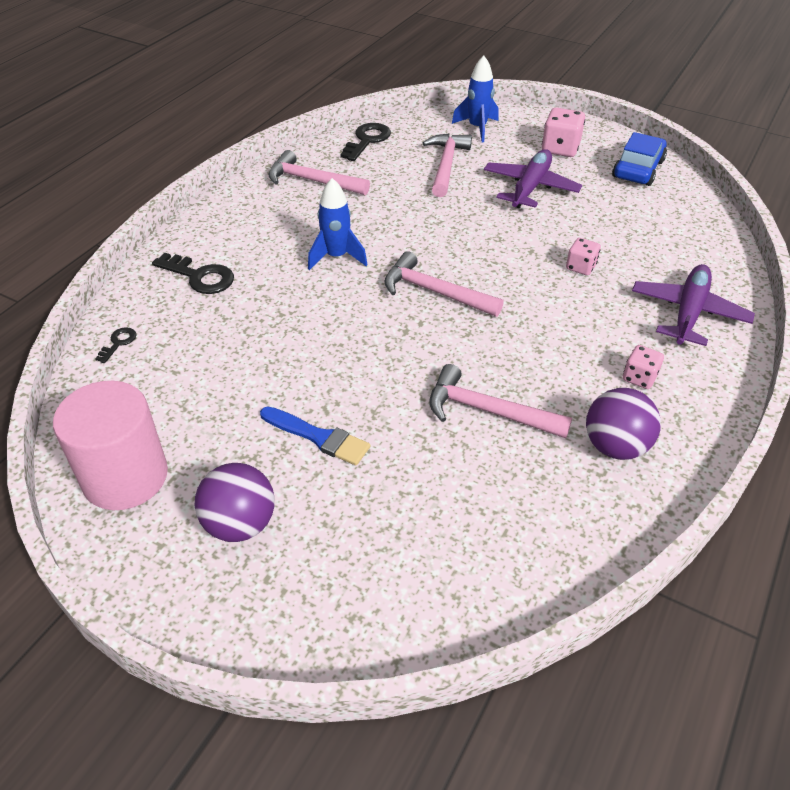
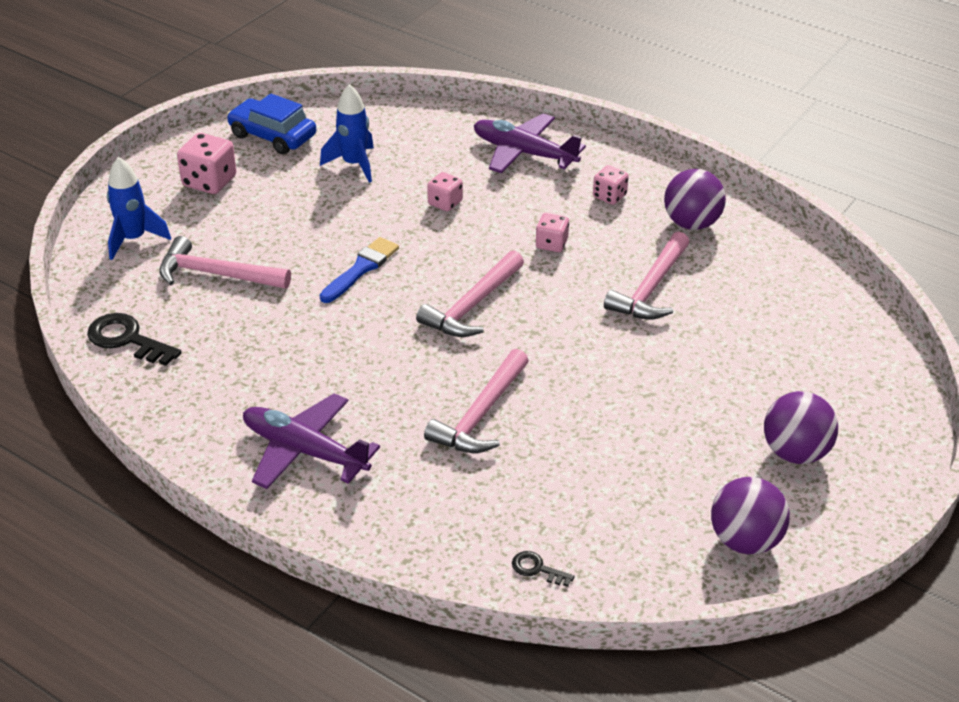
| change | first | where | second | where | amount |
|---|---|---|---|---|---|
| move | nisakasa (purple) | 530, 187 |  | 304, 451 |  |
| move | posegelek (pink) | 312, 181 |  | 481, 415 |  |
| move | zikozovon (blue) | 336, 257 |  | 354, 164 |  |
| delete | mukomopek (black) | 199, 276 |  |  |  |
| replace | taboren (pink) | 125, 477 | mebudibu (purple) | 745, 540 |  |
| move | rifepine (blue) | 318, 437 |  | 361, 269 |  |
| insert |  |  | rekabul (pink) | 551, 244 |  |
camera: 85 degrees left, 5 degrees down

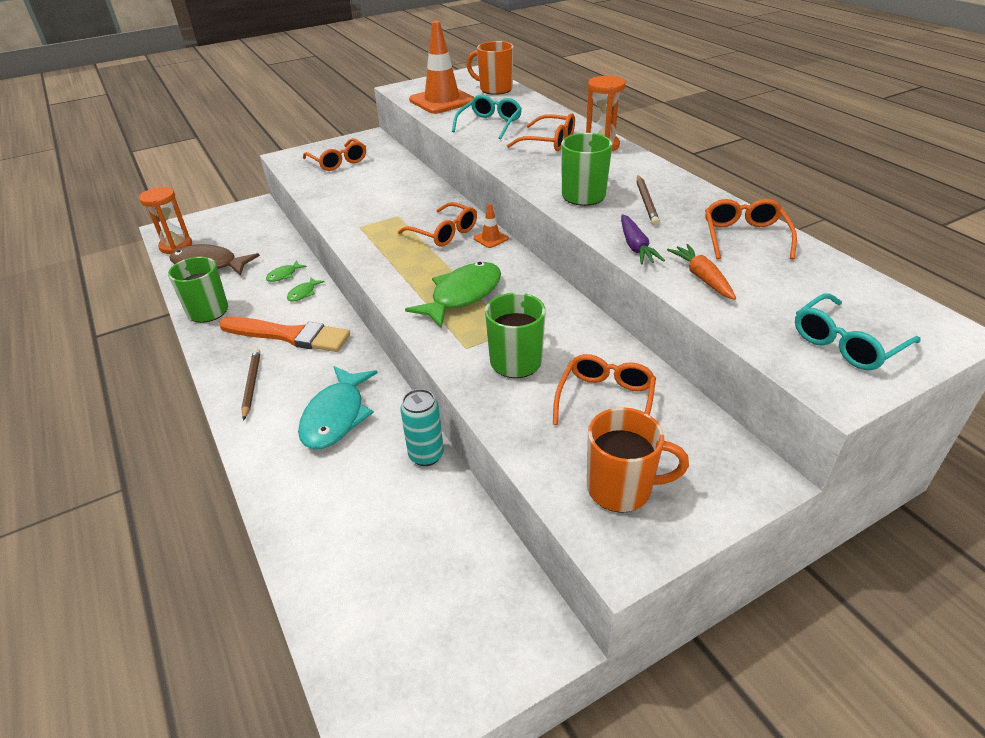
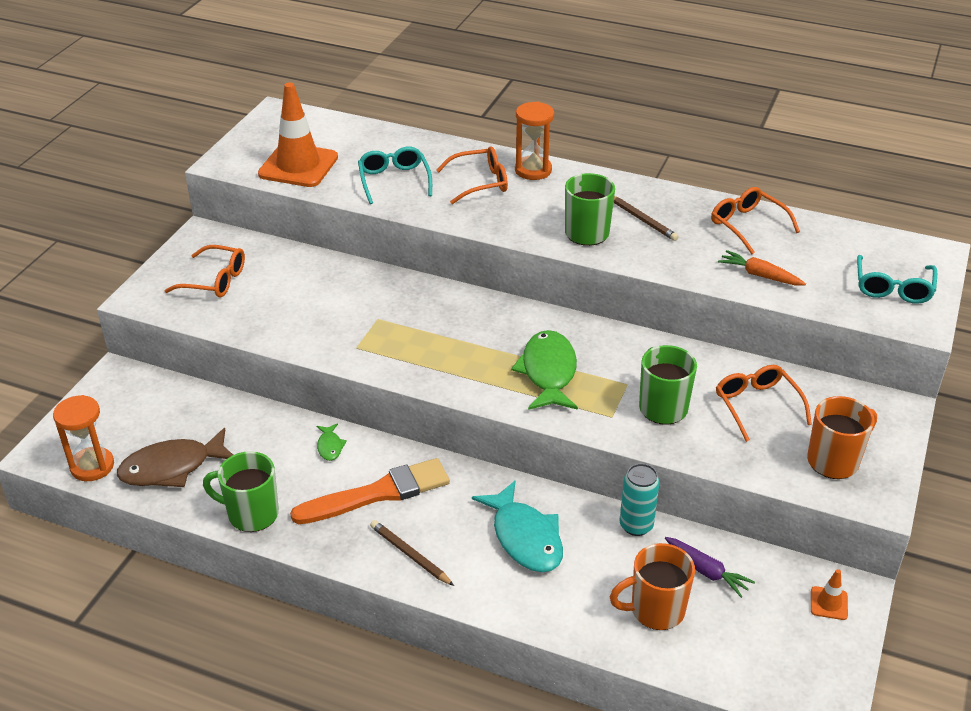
| change | first | where | second | where | amount |
|---|---|---|---|---|---|
| move | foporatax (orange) | 495, 89 |  | 655, 610 |  |
| delete | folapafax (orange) | 444, 233 |  |  |  |
| move | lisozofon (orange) | 491, 238 |  | 829, 603 |  |
| move | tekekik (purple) | 635, 247 |  | 706, 571 |  |
| delete | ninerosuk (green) | 284, 275 |  |  |  |
camera: 40 degrees left, 0 degrees up

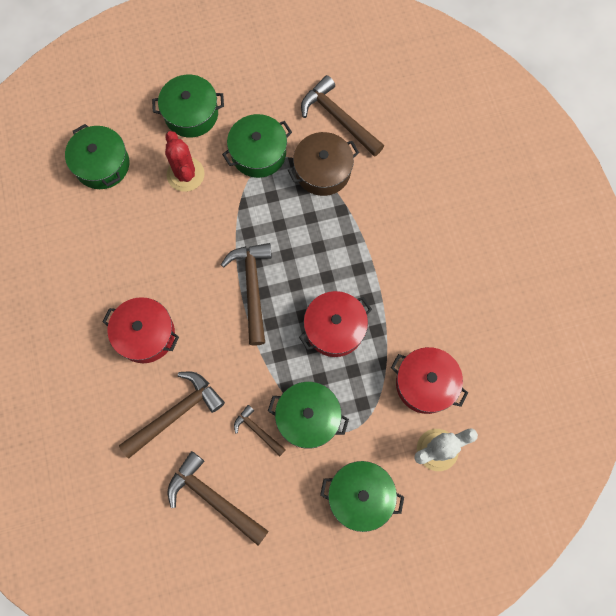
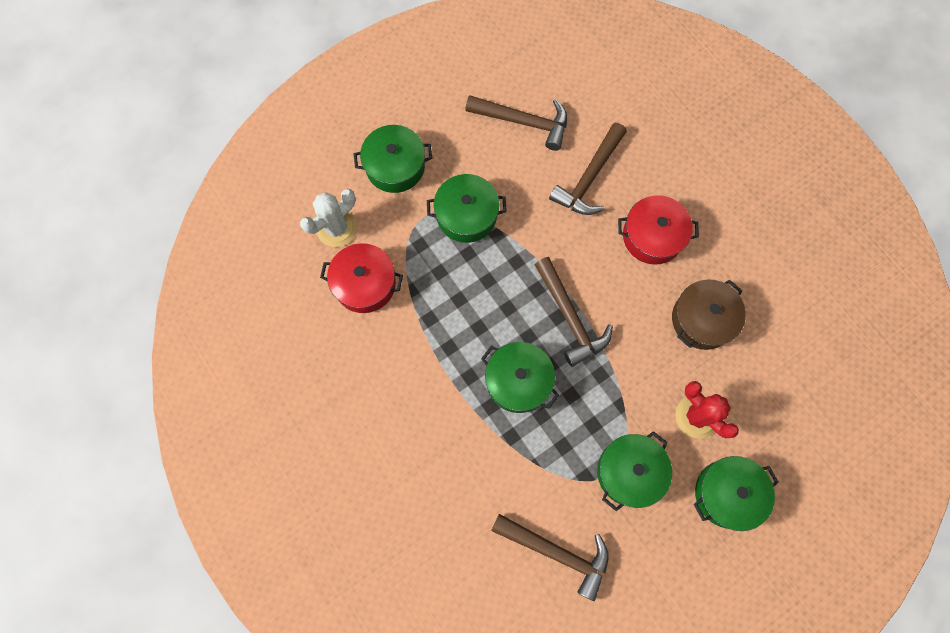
| change | first | where | second | where | amount |
|---|---|---|---|---|---|
| move | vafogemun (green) | 102, 164 |  | 518, 381 |  |
| move | vafogemun (brown) | 323, 171 |  | 702, 319 |  |
| delete | vafogemun (red) | 334, 328 |  |  |  |
| delete | posegelek (brown) | 257, 430 |  |  |  |
camera: 160 degrees right, 0 degrees up

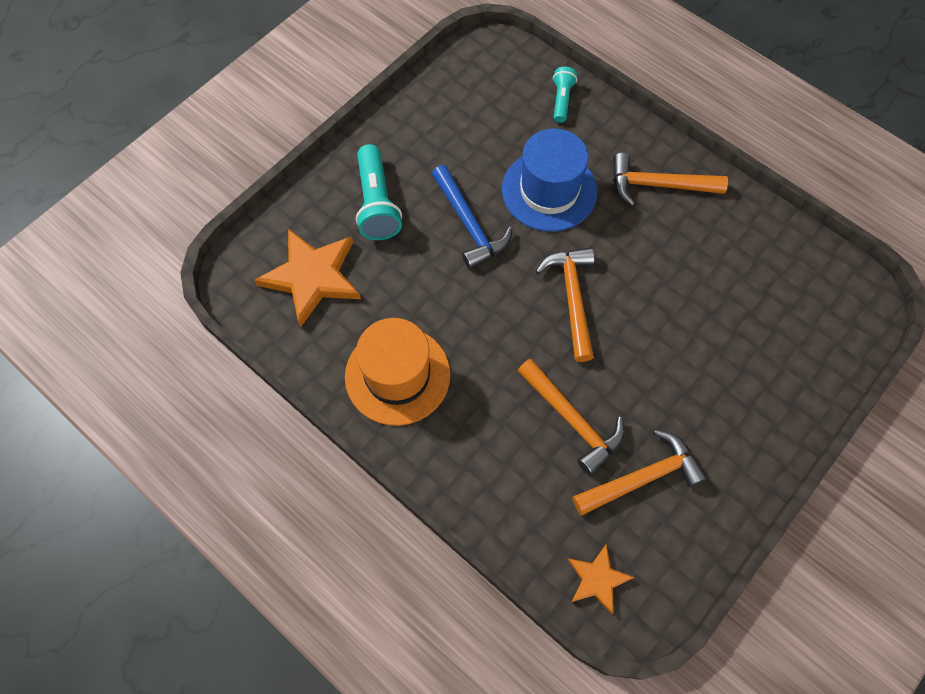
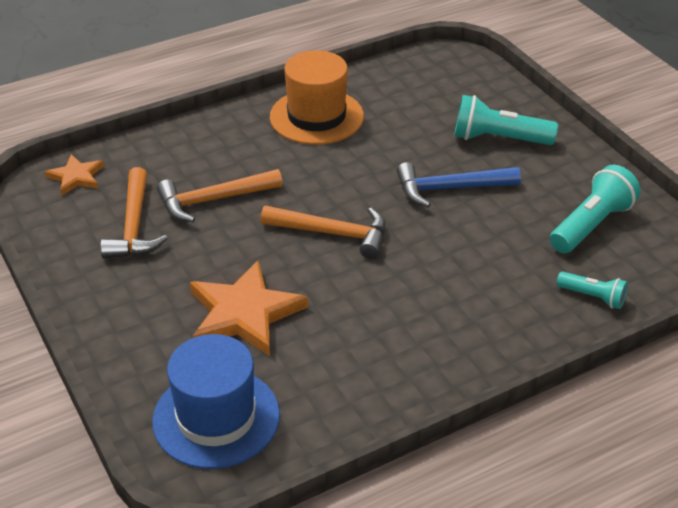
| change | first | where | second | where | amount |
|---|---|---|---|---|---|
| move | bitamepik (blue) | 549, 190 |  | 216, 417 |  |
| delete | posegelek (orange) | 658, 185 |  |  |  |
| move | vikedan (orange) | 312, 277 |  | 244, 314 |  |
| insert |  |  | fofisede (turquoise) | 591, 225 |  |
camera: 110 degrees right, 25 degrees down

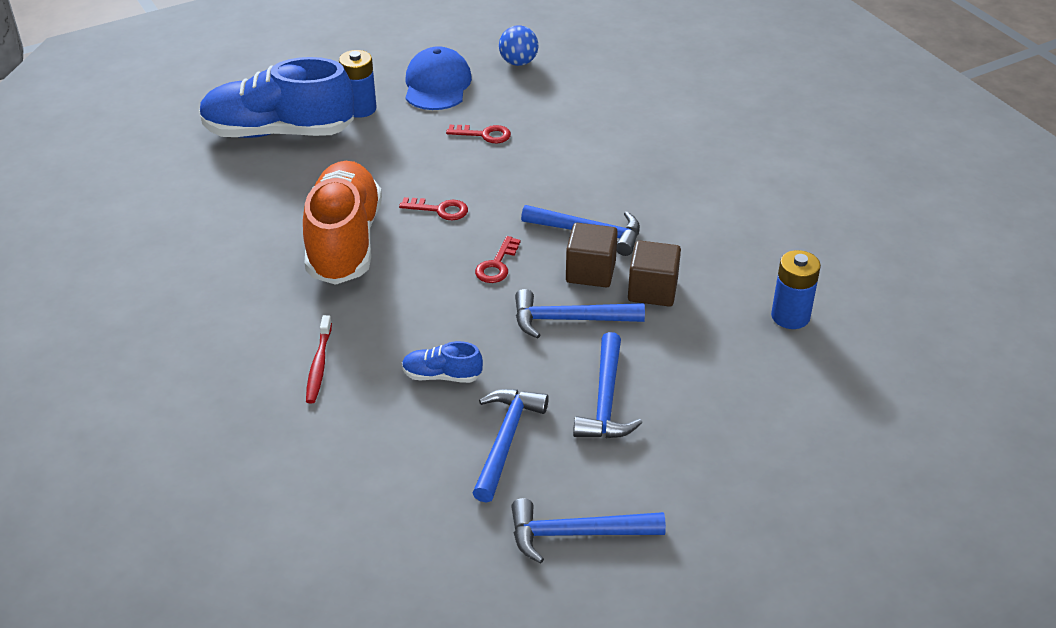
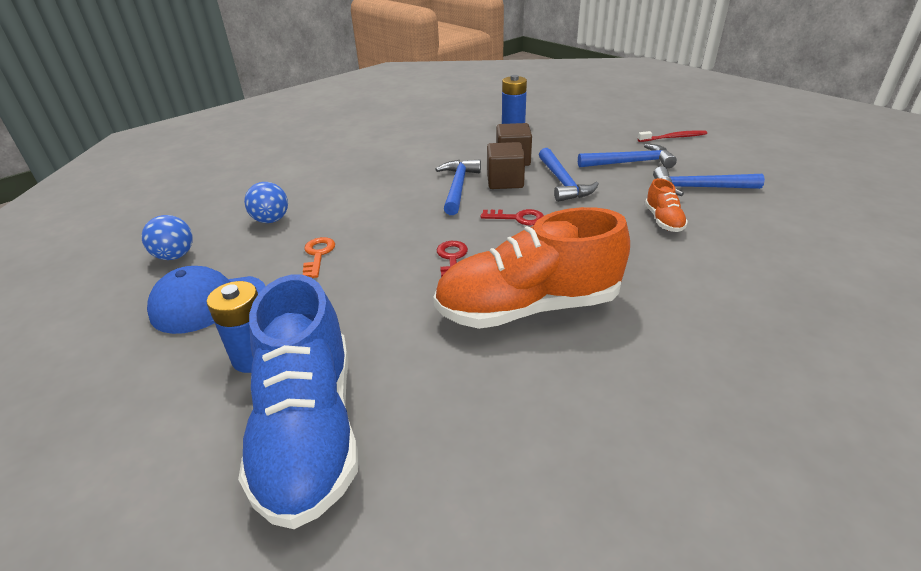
| change | first | where | second | where | amount |
|---|---|---|---|---|---|
| recolor | mukomopek (red) | 484, 135 | mukomopek (orange) | 318, 255 |  |
| move | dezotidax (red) | 319, 365 |  | 673, 138 |  |
| recolor | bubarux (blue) | 442, 376 | bubarux (orange) | 663, 220 |  |
| delete | posegelek (blue) | 576, 534 |  |  |  |
| insert |  |  | mebudibu (blue) | 271, 220 |  |
camera: 100 degrees left, 5 degrees down

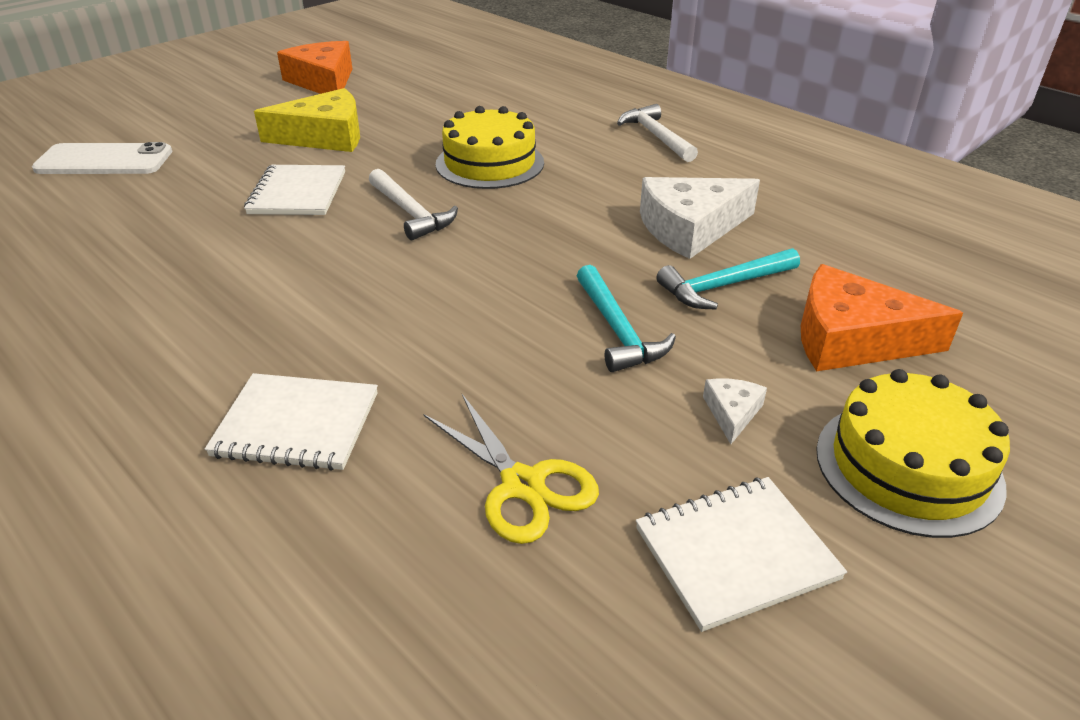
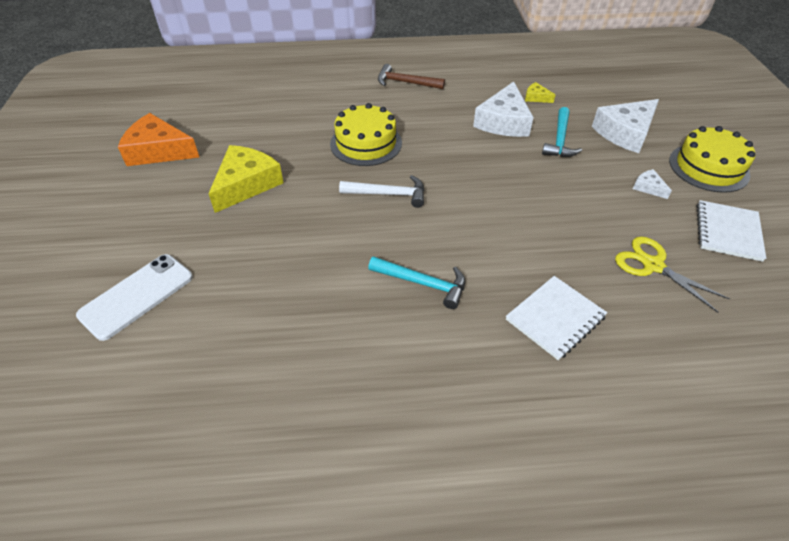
| change | first | where | second | where | amount |
|---|---|---|---|---|---|
| recolor | posegelek (white) | 656, 136 | posegelek (brown) | 405, 83 |  |
| delete | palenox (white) | 297, 193 |  |  |  |
| recolor | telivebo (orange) | 852, 338 | telivebo (white) | 625, 133 |  |
| move | posegelek (turquoise) | 618, 330 |  | 423, 283 |  |
| rotate | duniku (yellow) | 522, 485 |  | 653, 265 | 135 degrees counterclockwise |
| insert |  |  | telivebo (yellow) | 536, 97 |  |
camera: 50 degrees left, 10 degrees up

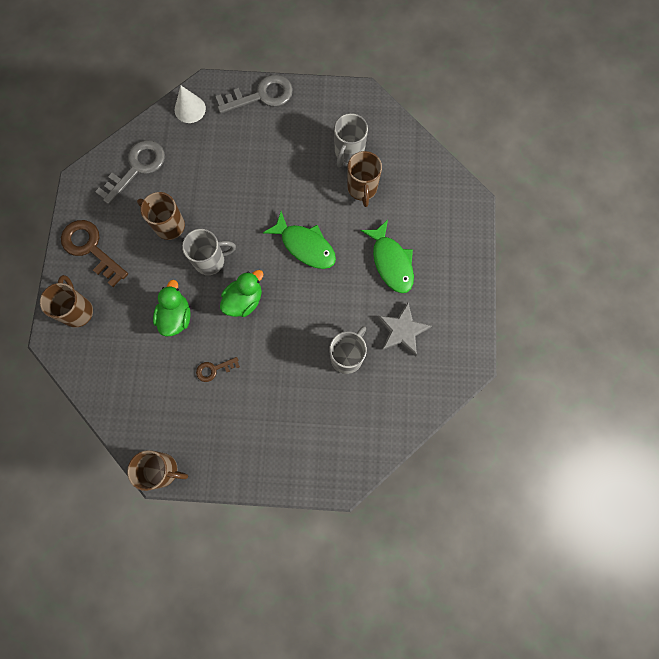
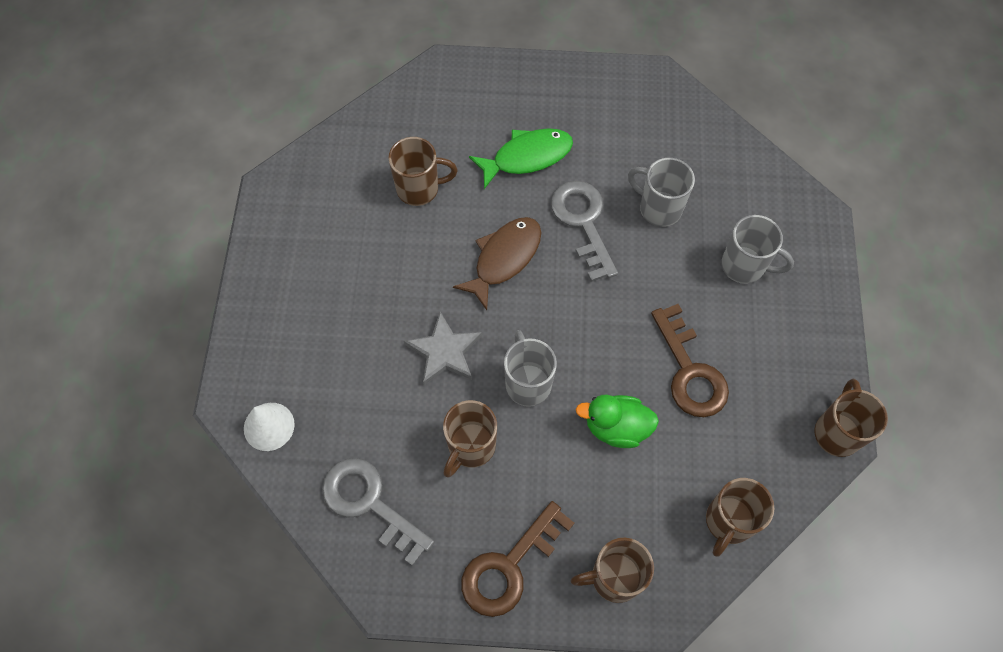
| change | first | where | second | where | amount |
|---|---|---|---|---|---|
| move | mukomopek (grey) | 261, 95 |  | 583, 222 |  |
| move | foporatax (grey) | 348, 152 |  | 744, 266 |  |
| recolor | ninerosuk (green) | 305, 246 | ninerosuk (brown) | 504, 258 |  |
| delete | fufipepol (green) | 244, 300 |  |  |  |
| move | vikedan (grey) | 402, 330 |  | 444, 352 |  |
| resize | mukomopek (brown) | 214, 369 |  | 690, 371 | x1.98 |
| insert |  |  | foporatax (brown) | 728, 522 |  |
camera: 90 degrees left, 10 degrees down

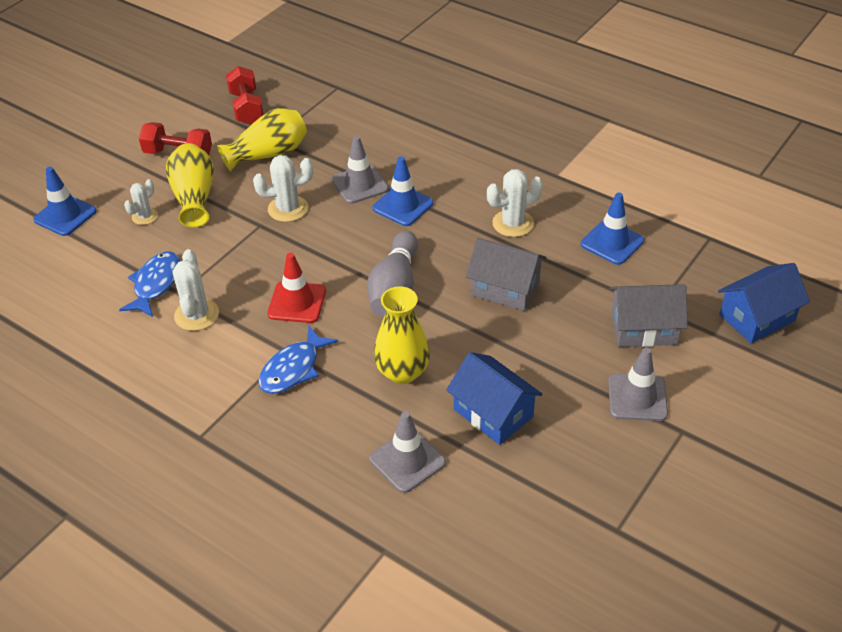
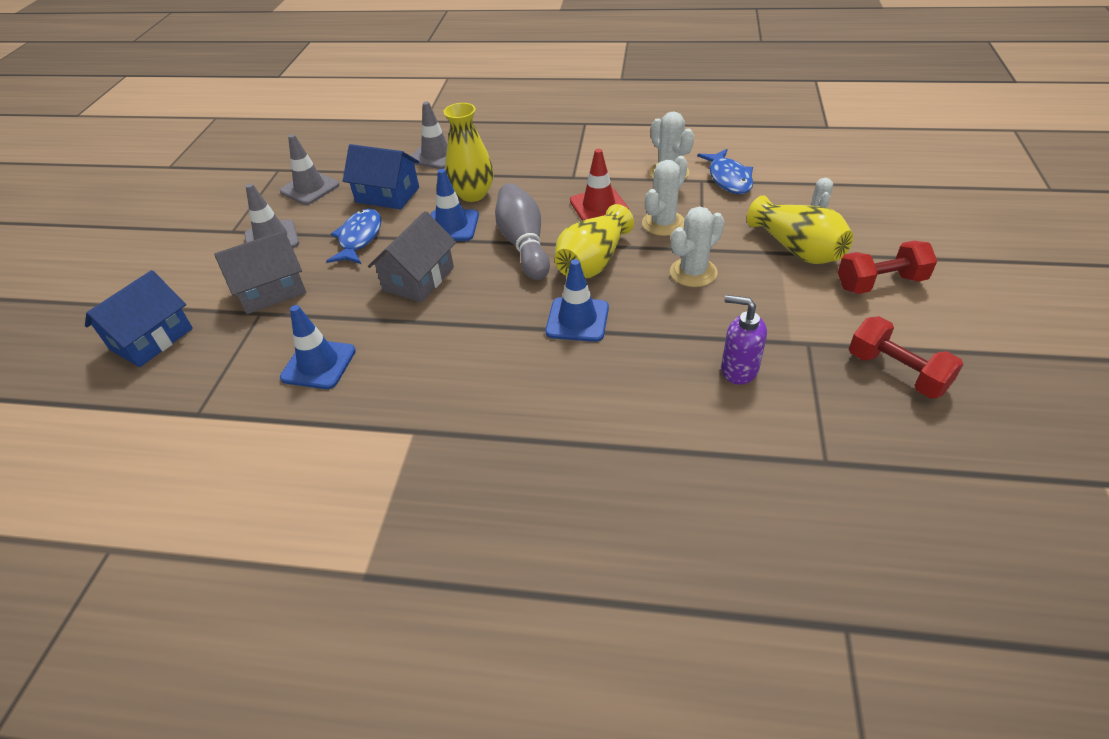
| change | first | where | second | where | amount |
|---|---|---|---|---|---|
| move | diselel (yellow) | 268, 154 |  | 593, 261 |  |
| move | lisozofon (grey) | 360, 184 |  | 310, 188 |  |
| move | lisozofon (blue) | 65, 215 |  | 452, 226 |  |
| move | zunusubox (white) | 513, 223 |  | 663, 223 |  |
| rotate | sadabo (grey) | 505, 288 |  | 419, 279 | 60 degrees counterclockwise |
| move | ninerosuk (blue) | 293, 369 |  | 359, 238 |  |
| insert |  |  | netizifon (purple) | 738, 369 |  |
camera: 155 degrees right, 0 degrees up

